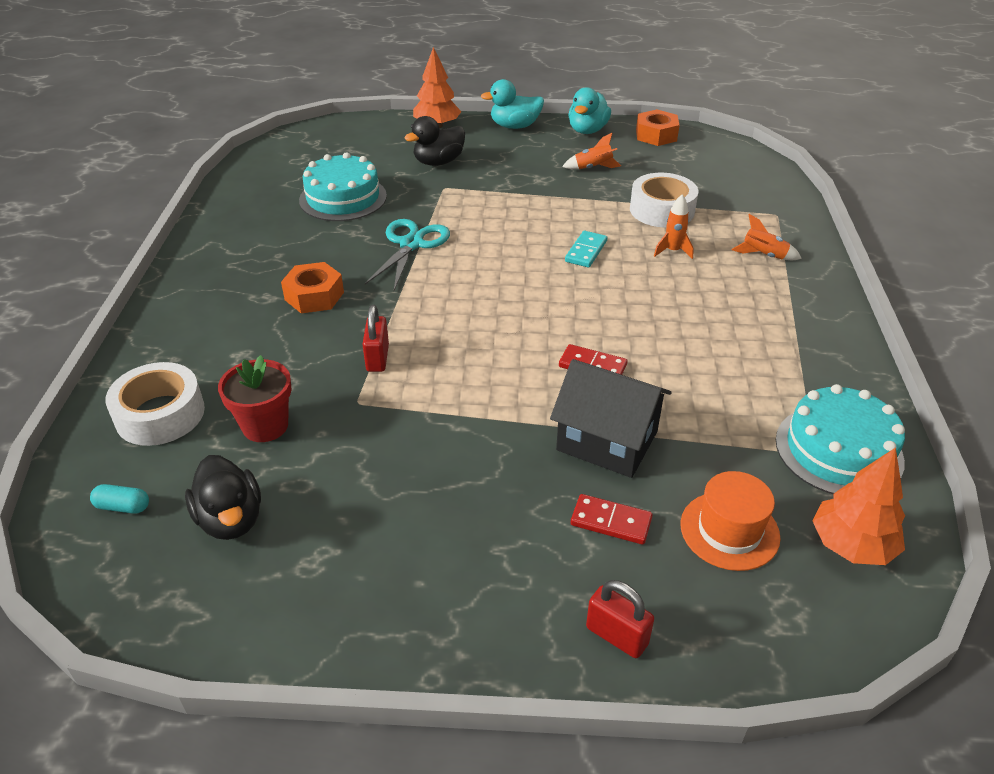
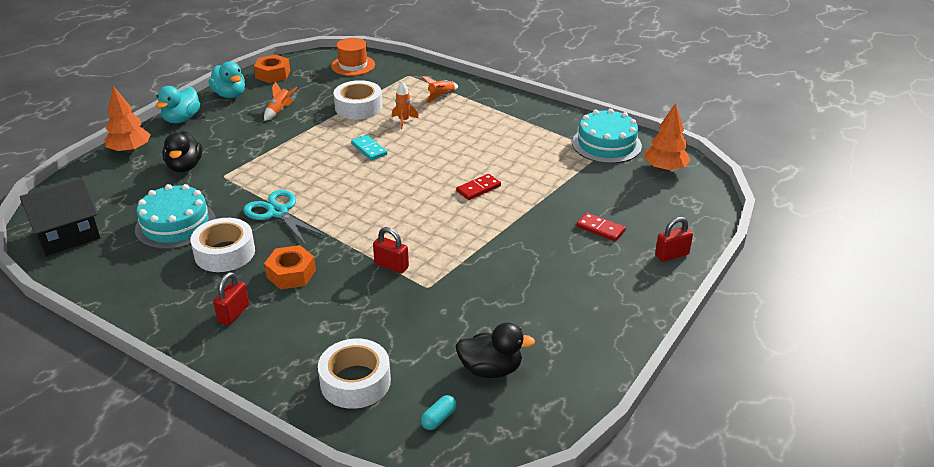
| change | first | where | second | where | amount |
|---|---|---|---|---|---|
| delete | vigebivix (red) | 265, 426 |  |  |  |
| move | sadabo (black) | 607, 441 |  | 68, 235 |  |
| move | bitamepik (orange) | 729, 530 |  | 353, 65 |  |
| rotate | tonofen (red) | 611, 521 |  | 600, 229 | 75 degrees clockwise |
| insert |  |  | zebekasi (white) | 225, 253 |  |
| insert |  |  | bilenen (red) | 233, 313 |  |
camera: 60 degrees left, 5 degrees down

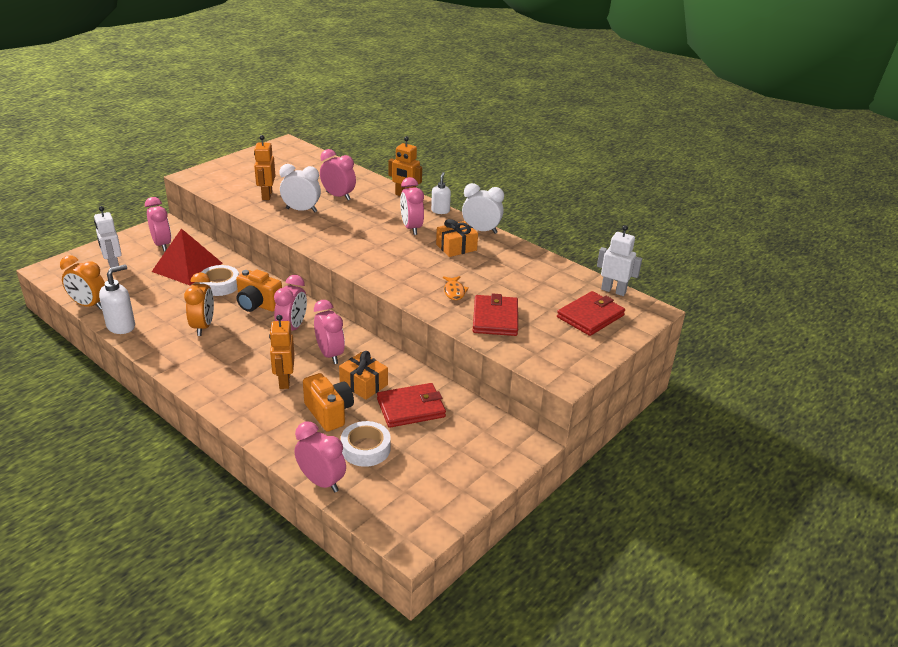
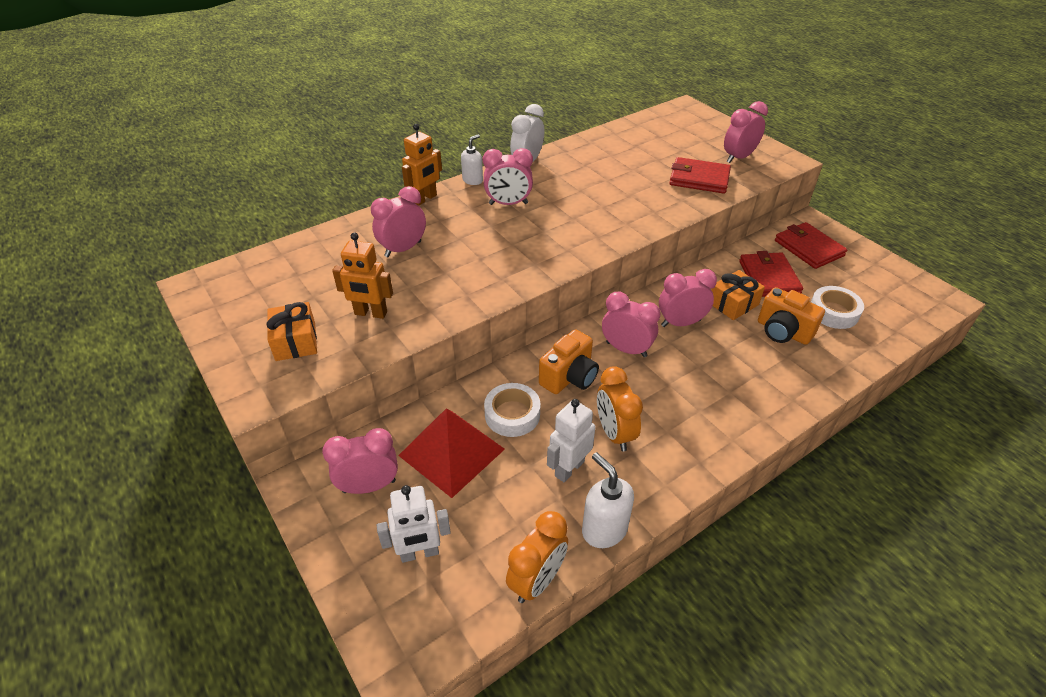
| change | first | where | second | where | amount |
|---|---|---|---|---|---|
| delete | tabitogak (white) | 301, 210 |  |  |  |
| rotate | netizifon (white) | 440, 211 |  | 473, 180 | 105 degrees clockwise |
| move | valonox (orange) | 456, 247 |  | 295, 341 |  |
| move | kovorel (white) | 613, 291 |  | 569, 468 |  |
| rotate | tabitogak (orange) | 203, 326 |  | 614, 433 | 120 degrees counterclockwise |
| delete | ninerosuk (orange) | 454, 291 |  |  |  |
| move | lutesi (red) | 590, 316 |  | 808, 248 |  |
| delete | kovorel (orange) | 284, 381 |  |  |  |
| rotate | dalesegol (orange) | 329, 413 |  | 782, 332 | 120 degrees counterclockwise |
| move | tabitogak (pink) | 321, 482 |  | 738, 157 |  |
camera: 75 degrees left, 10 degrees up

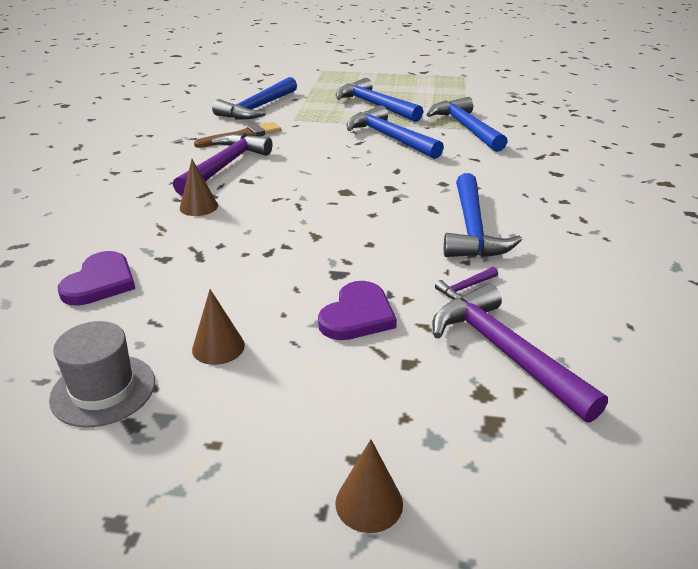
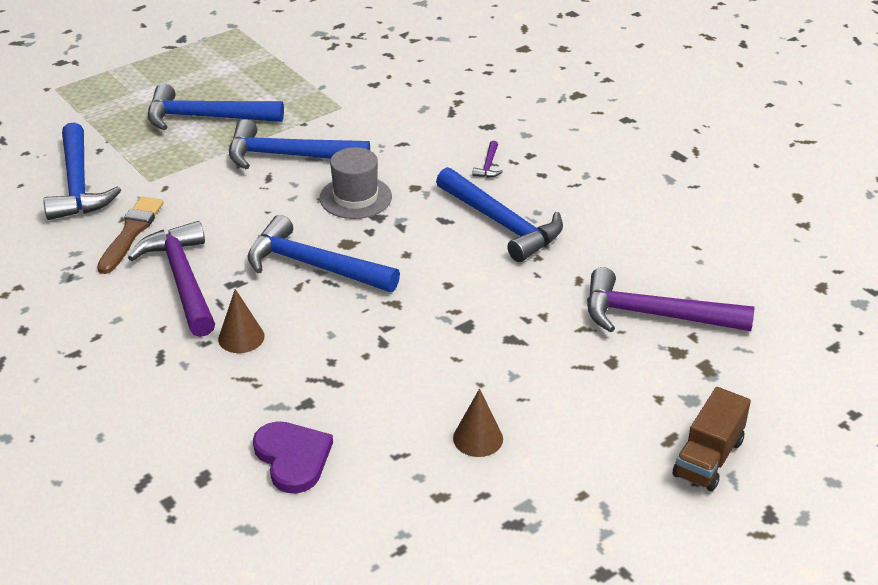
| change | first | where | second | where | amount |
|---|---|---|---|---|---|
| move | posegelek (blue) | 465, 127 |  | 313, 265 |  |
| move | posegelek (purple) | 465, 288 |  | 488, 166 |  |
| delete | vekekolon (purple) | 357, 315 |  |  |  |
| move | bitamepik (grey) | 103, 390 |  | 355, 197 |  |
| replace | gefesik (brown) | 369, 503 | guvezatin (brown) | 708, 458 |  |
camera: 45 degrees left, 5 degrees up

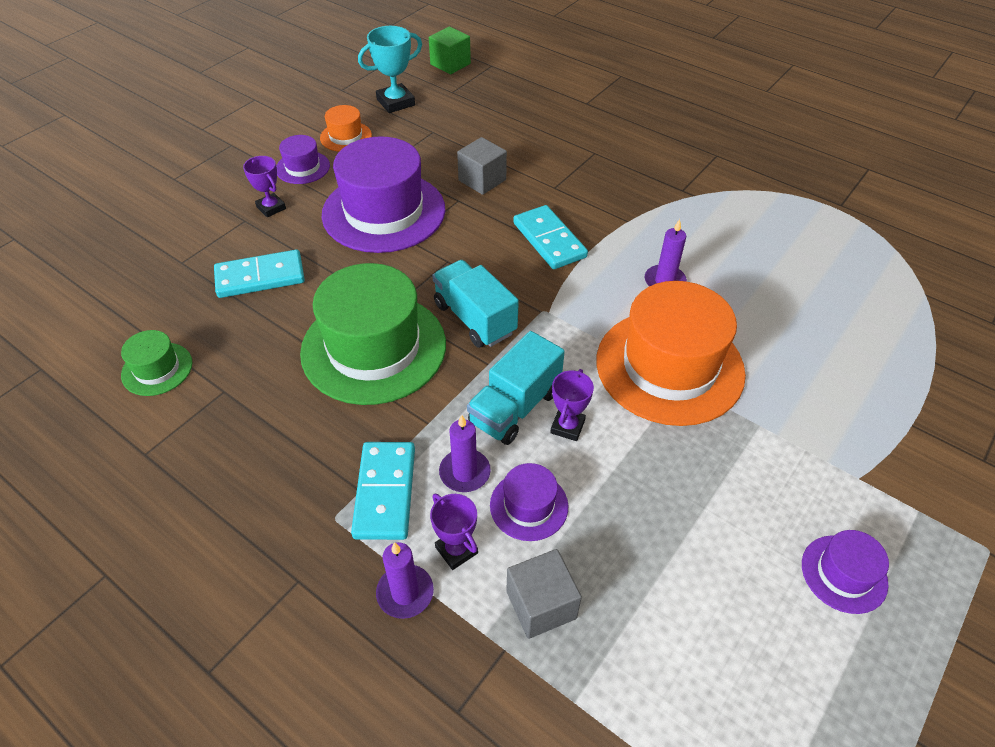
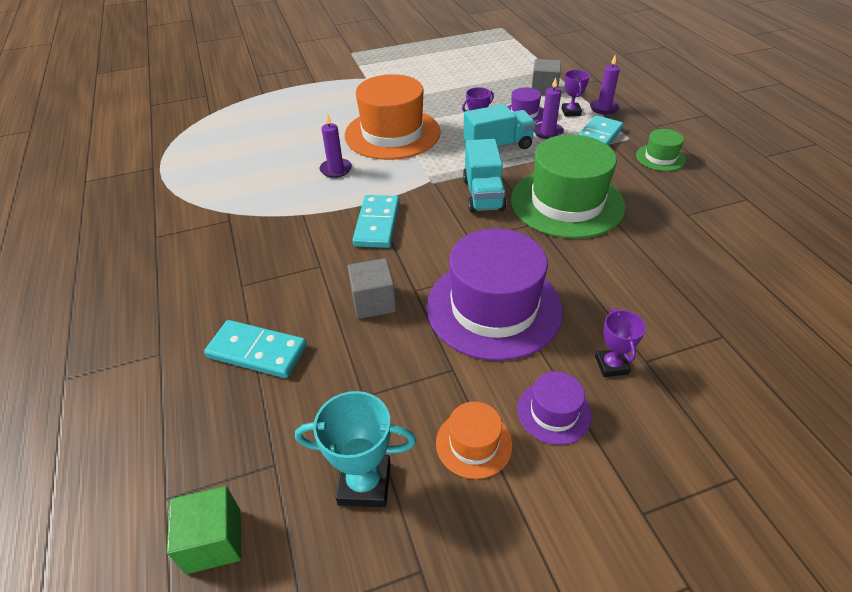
| change | first | where | second | where | amount |
|---|---|---|---|---|---|
| move | tonofen (turquoise) | 260, 277 |  | 257, 351 |  |
| move | bitamepik (green) | 157, 369 |  | 660, 157 |  |
| delete | bitamepik (purple) | 844, 574 |  |  |  |
camera: 145 degrees left, 5 degrees down

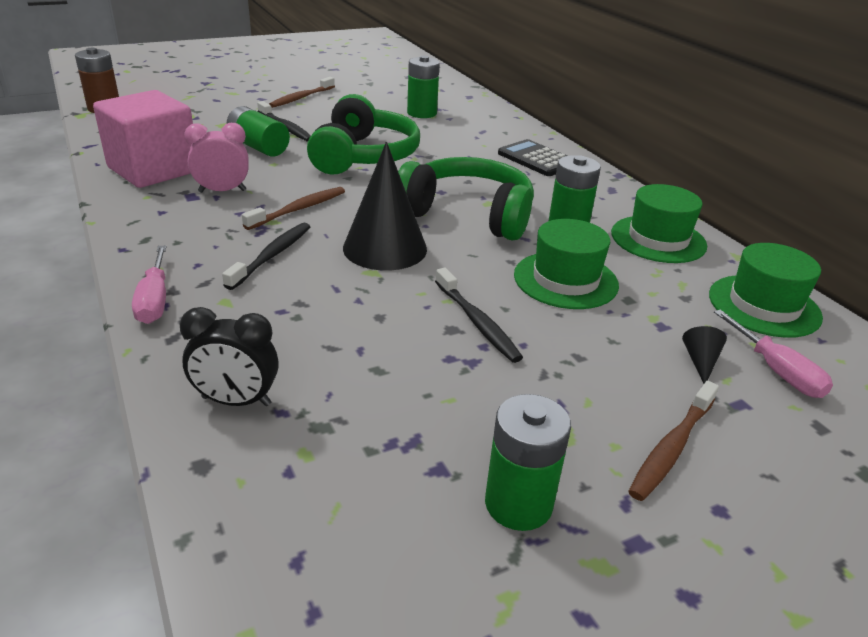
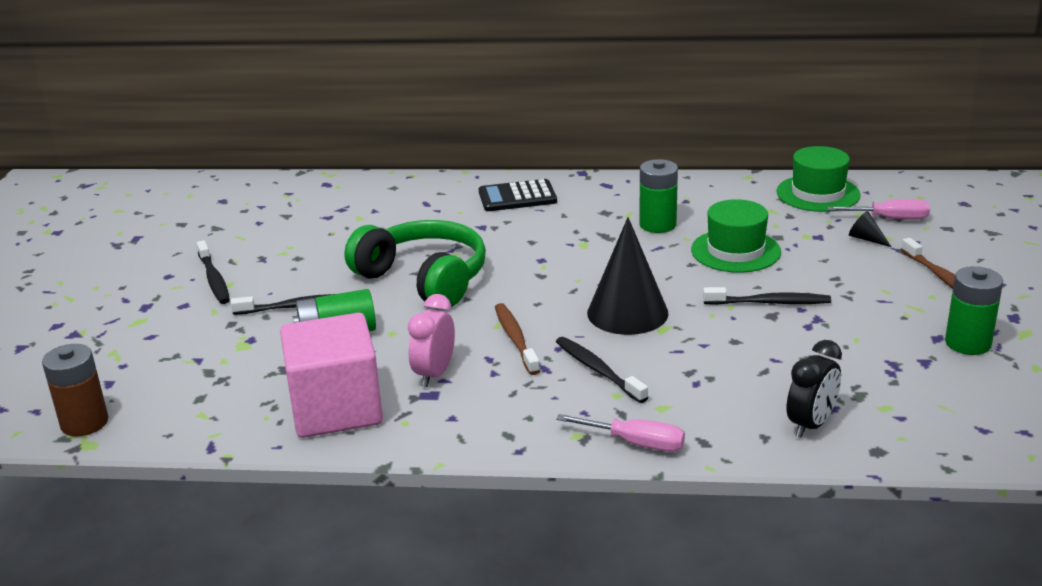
| change | first | where | second | where | amount |
|---|---|---|---|---|---|
| delete | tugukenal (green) | 422, 113 |  |  |  |
| recolor | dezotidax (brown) | 301, 98 | dezotidax (black) | 214, 279 |  |
| delete | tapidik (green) | 468, 214 |  |  |  |
| delete | bitamepik (green) | 658, 239 |  |  |  |
camera: 55 degrees left, 5 degrees down

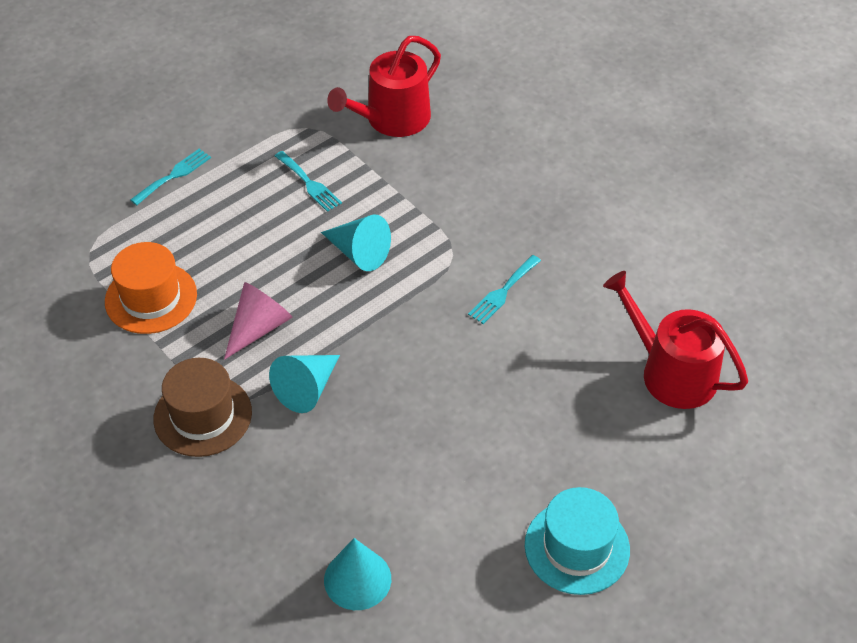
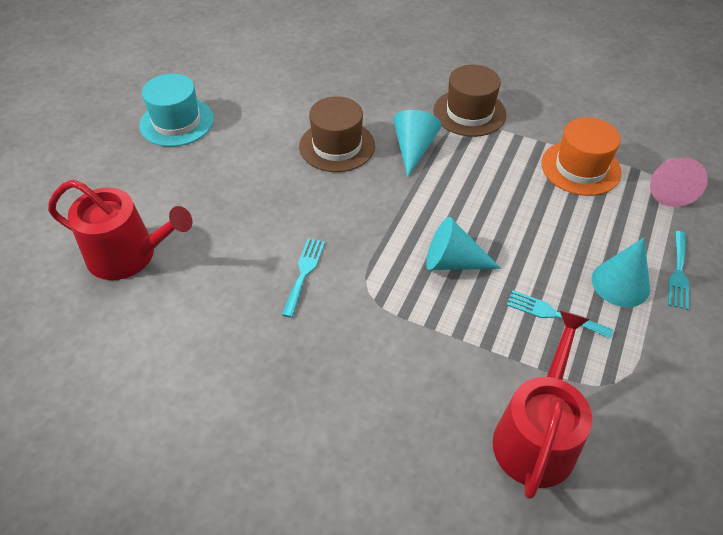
| change | first | where | second | where | amount |
|---|---|---|---|---|---|
| move | gefesik (pink) | 259, 328 |  | 668, 189 |  |
| move | gefesik (turquoise) | 357, 579 |  | 620, 283 |  |
| insert |  |  | bitamepik (brown) | 337, 146 |  |
camera: 155 degrees right, 0 degrees up

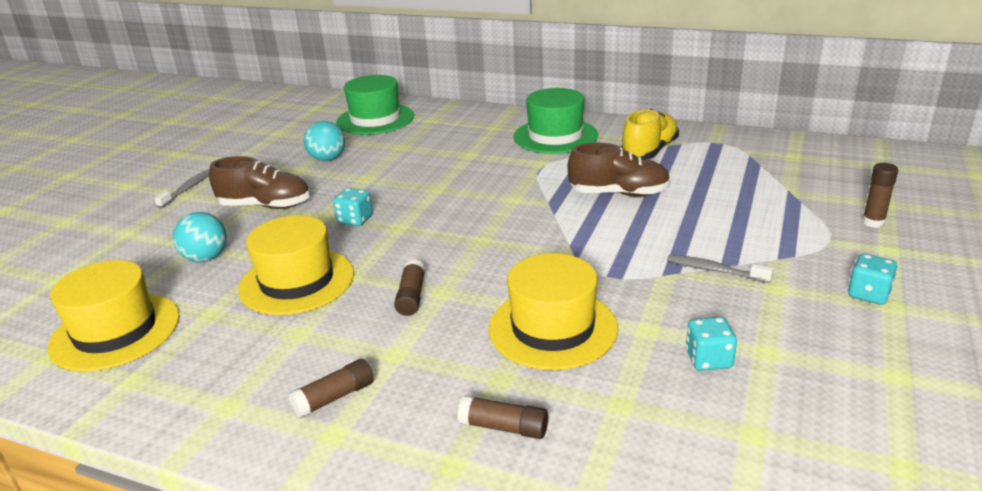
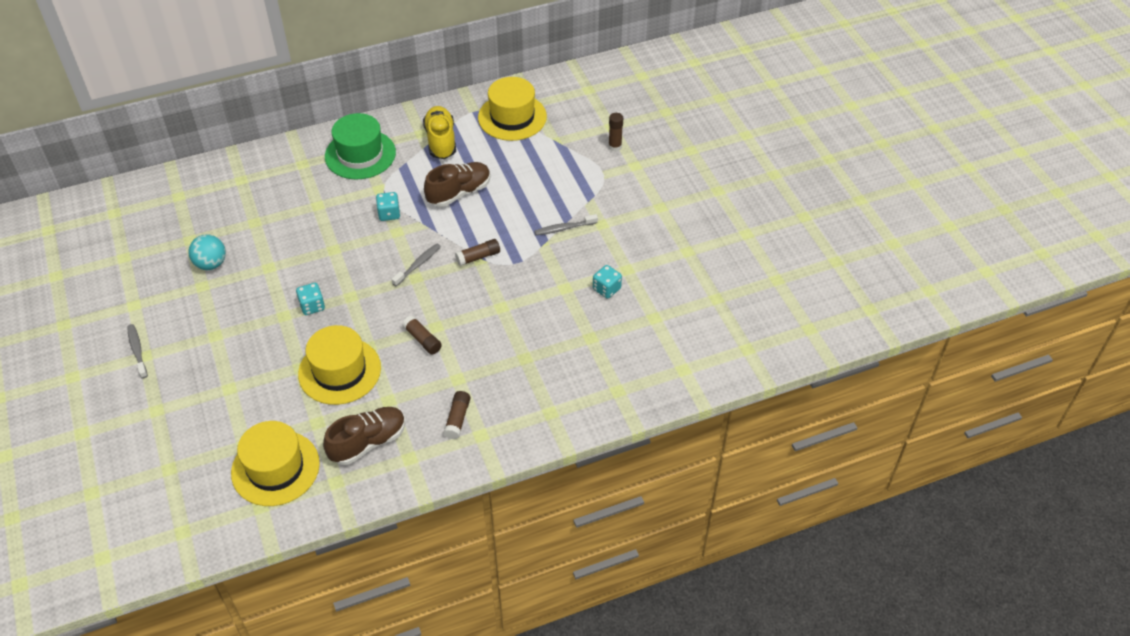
| change | first | where | second | where | amount |
|---|---|---|---|---|---|
| delete | bitamepik (green) | 375, 119 |  |  |  |
| move | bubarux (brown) | 265, 206 |  | 368, 442 |  |
| delete | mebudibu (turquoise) | 206, 258 |  |  |  |
| move | bitamepik (yellow) | 552, 328 |  | 512, 117 |  |
| move | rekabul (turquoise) | 868, 294 |  | 389, 214 |  |
| move | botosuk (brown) | 504, 427 |  | 478, 257 |  |
| insert |  |  | dezotidax (grey) | 418, 264 |  |
camera: 45 degrees left, 20 degrees up

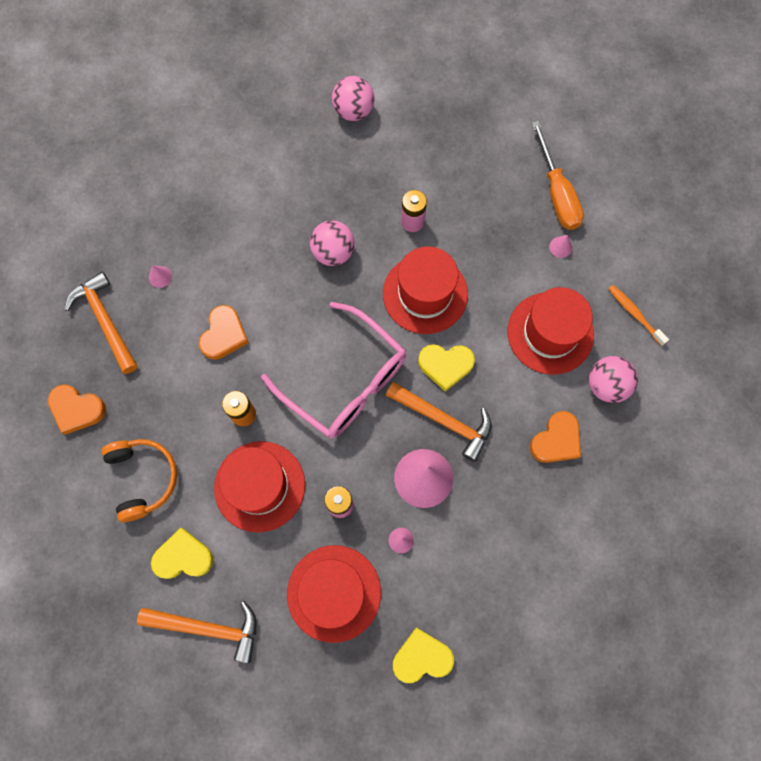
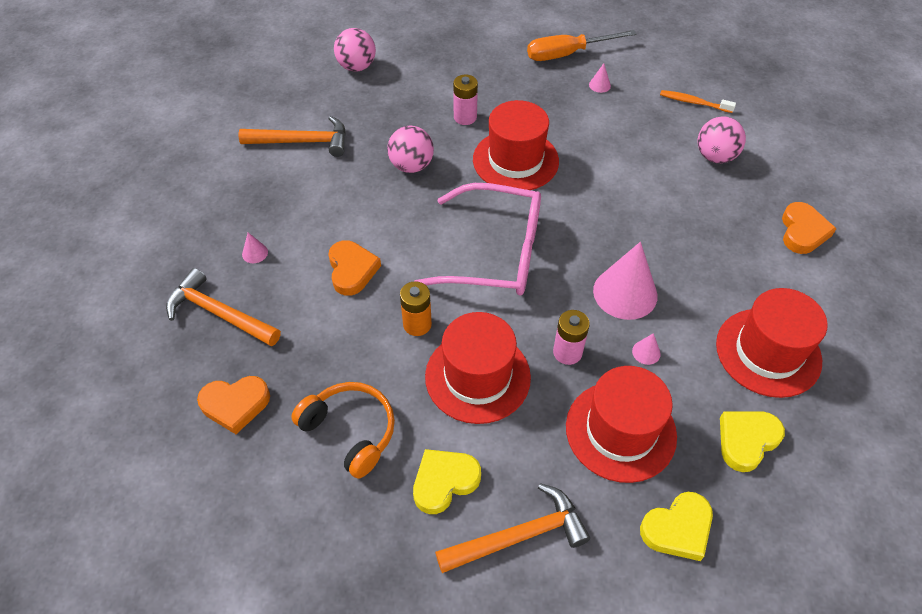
| change | first | where | second | where | amount |
|---|---|---|---|---|---|
| rotate | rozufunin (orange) | 557, 193 |  | 567, 54 | 120 degrees clockwise |
| move | bitamepik (red) | 550, 333 |  | 768, 352 |  |
| move | vekekolon (yellow) | 445, 366 |  | 677, 529 |  |
| move | posegelek (orange) | 444, 421 |  | 302, 142 |  |
| move | vekekolon (orange) | 556, 440 |  | 802, 231 |  |
camera: 30 degrees left, 20 degrees down

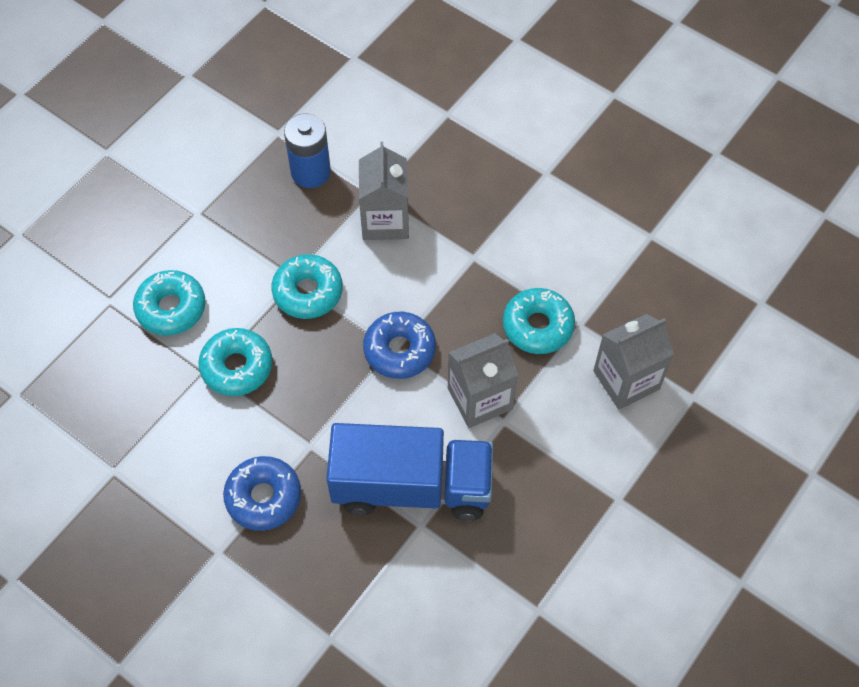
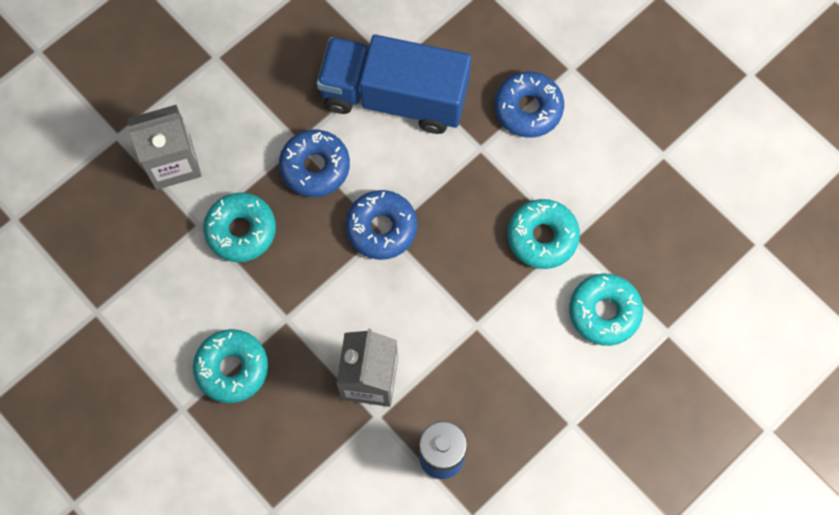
| change | first | where | second | where | amount |
|---|---|---|---|---|---|
| move | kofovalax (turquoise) | 308, 292 |  | 232, 368 |  |
| replace | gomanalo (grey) | 480, 398 | kofovalax (blue) | 315, 167 |  |
camera: 170 degrees left, 10 degrees up

